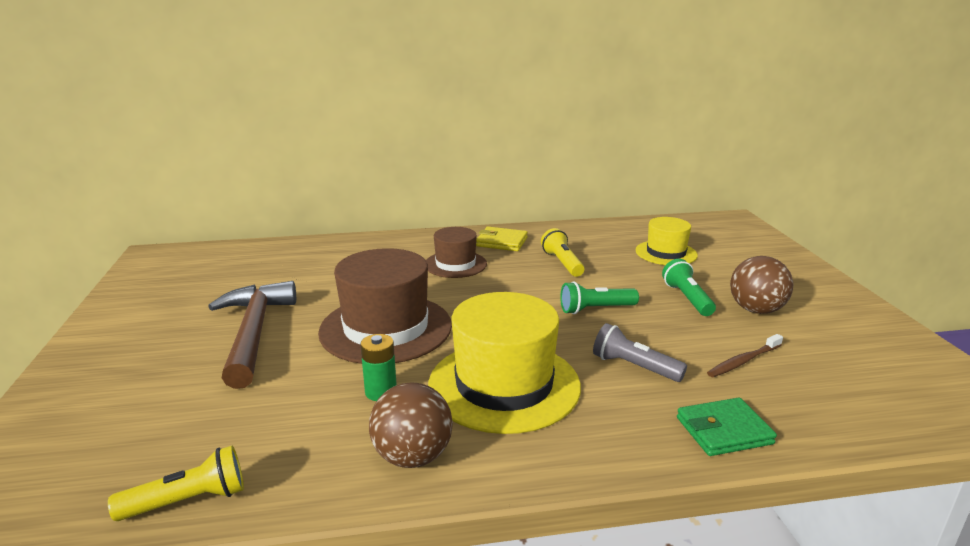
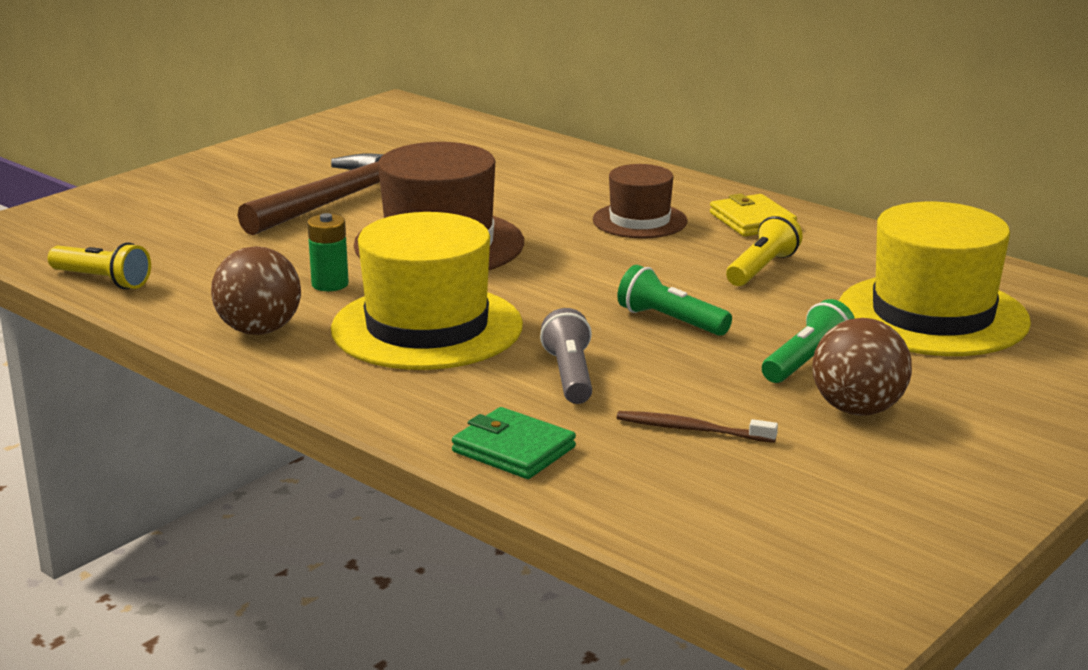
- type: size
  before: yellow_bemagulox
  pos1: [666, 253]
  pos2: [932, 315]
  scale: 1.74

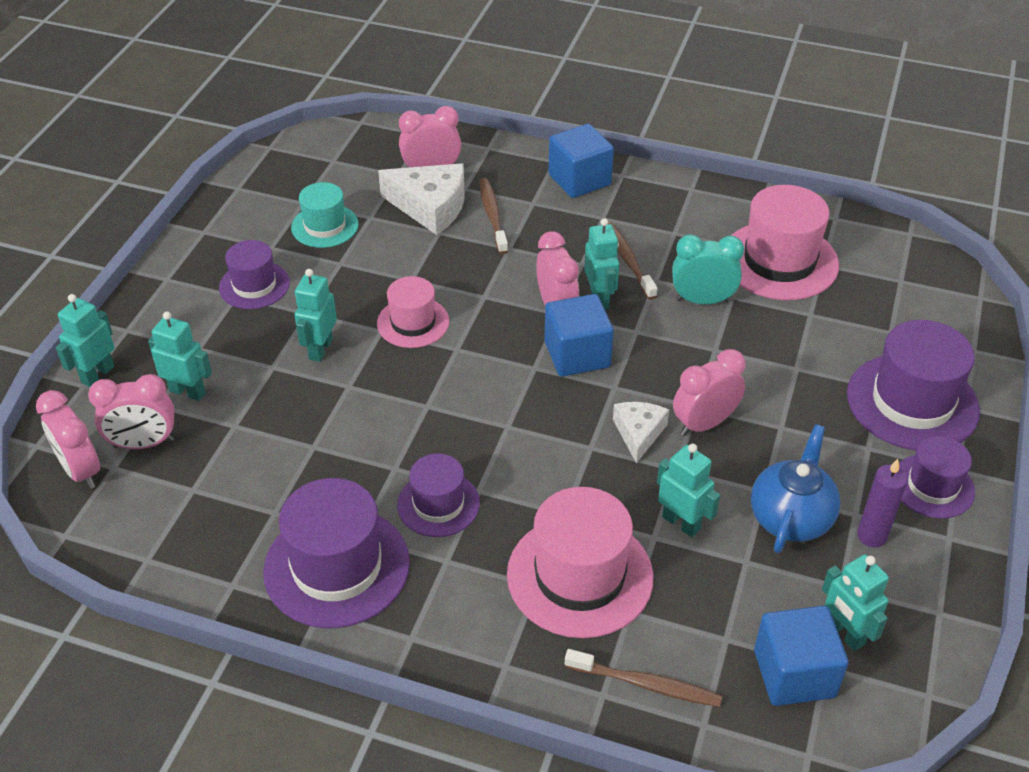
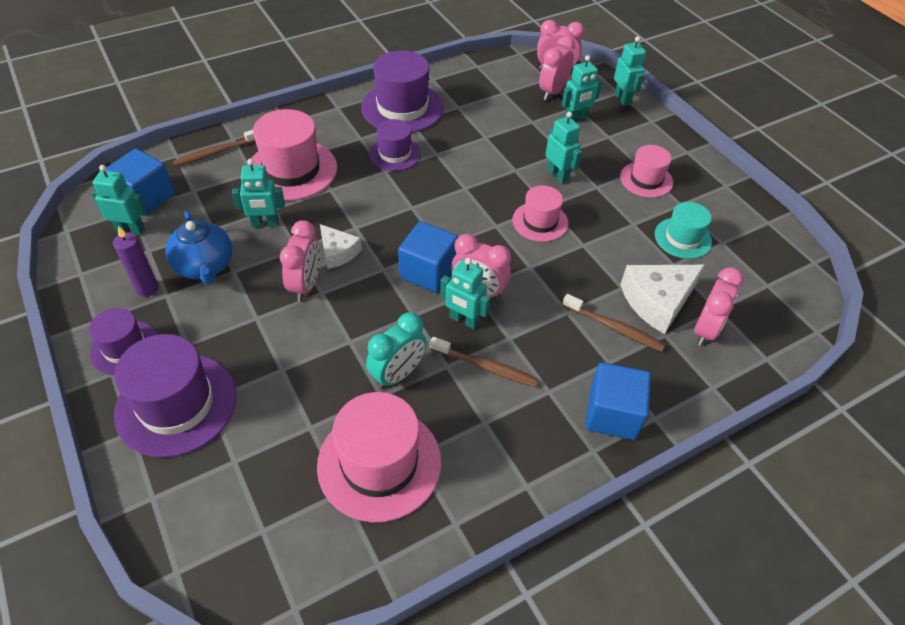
- type: colour
  before: purple_bemagulox
  after: pink_bemagulox
  pos1: [254, 285]
  pos2: [646, 179]

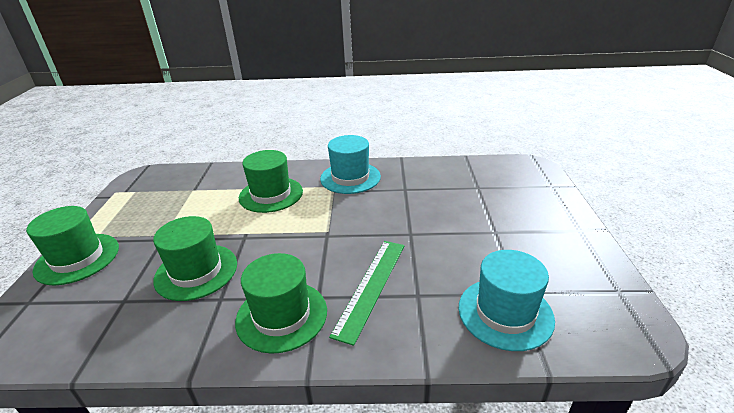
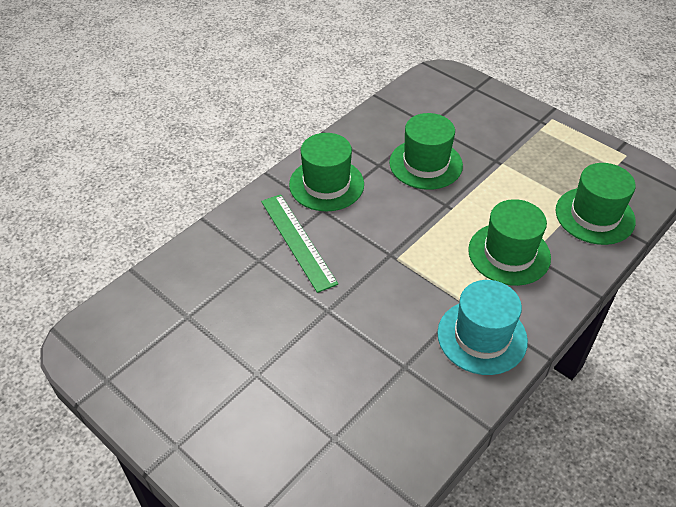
- type: relocated
  before: green_bemagulox
  pos1: [77, 258]
  pos2: [594, 215]
- type: missing
  before: turquoise_bemagulox
  pos1: [505, 313]

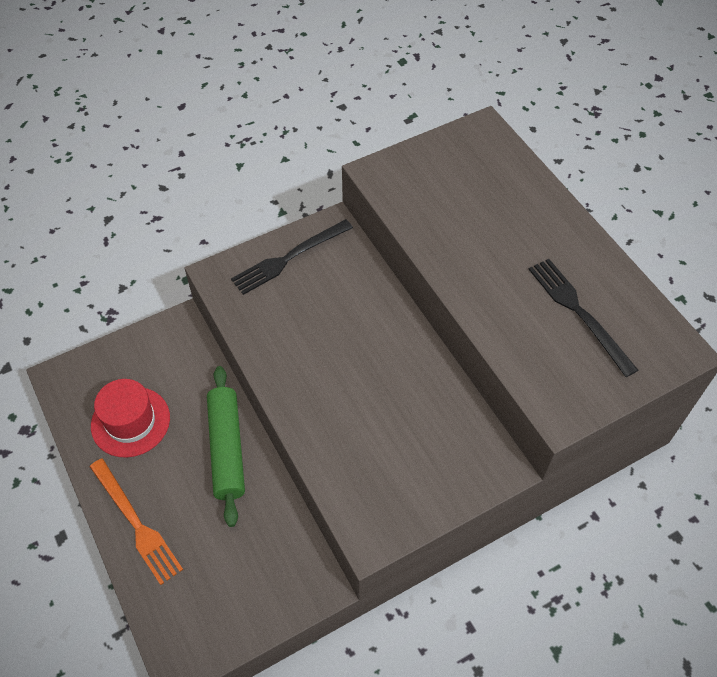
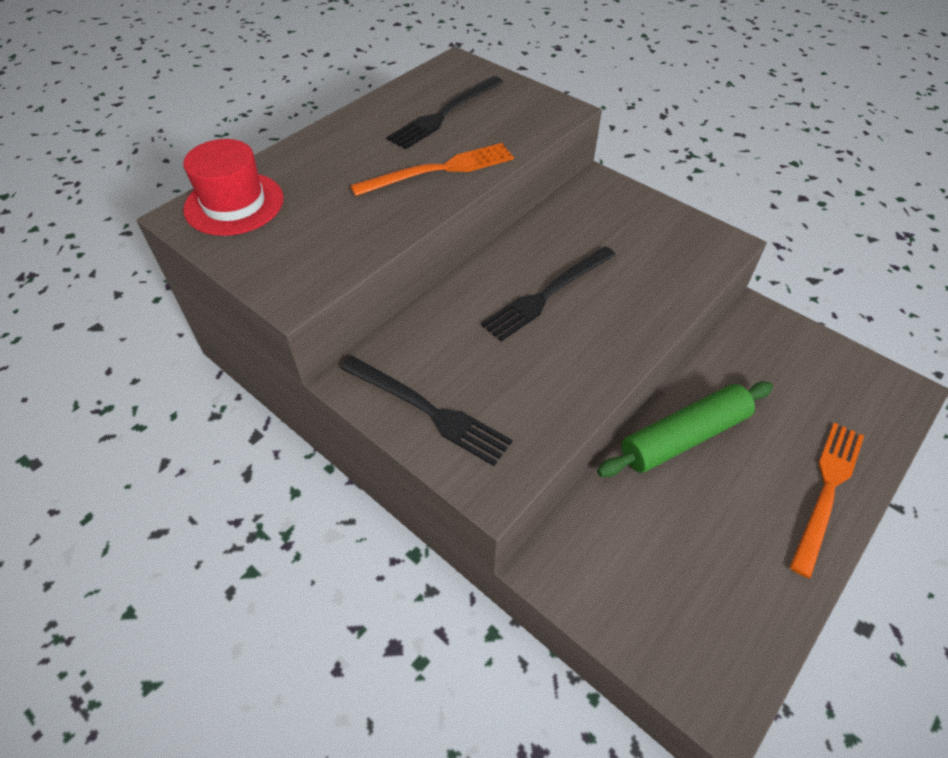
- type: relocated
  before: red_bemagulox
  pos1: [130, 422]
  pos2: [234, 204]
- type: appeared
  after: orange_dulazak
  pos2: [439, 170]
- type: appeared
  after: black_dulazak
  pos2: [547, 294]

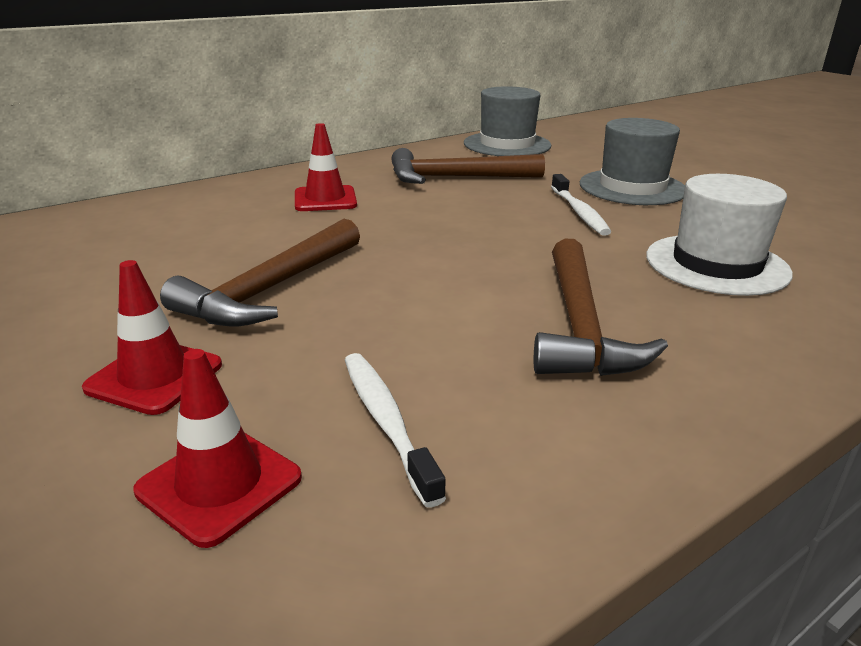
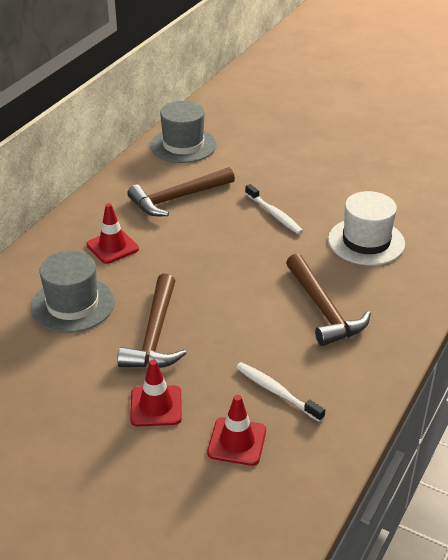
- type: relocated
  before: grey_bemagulox
  pos1: [632, 187]
  pos2: [72, 304]

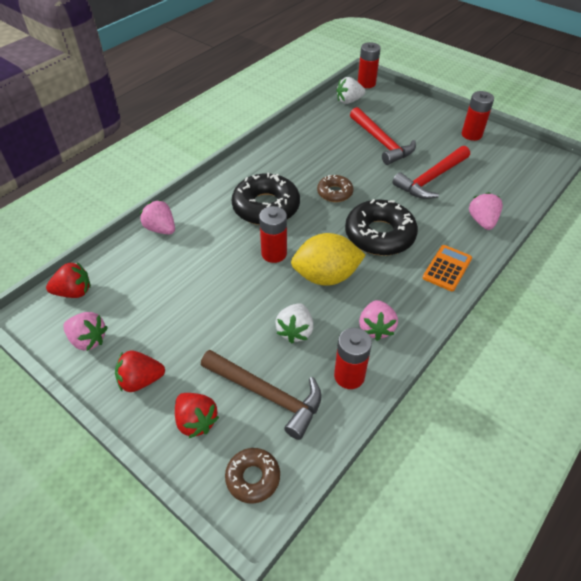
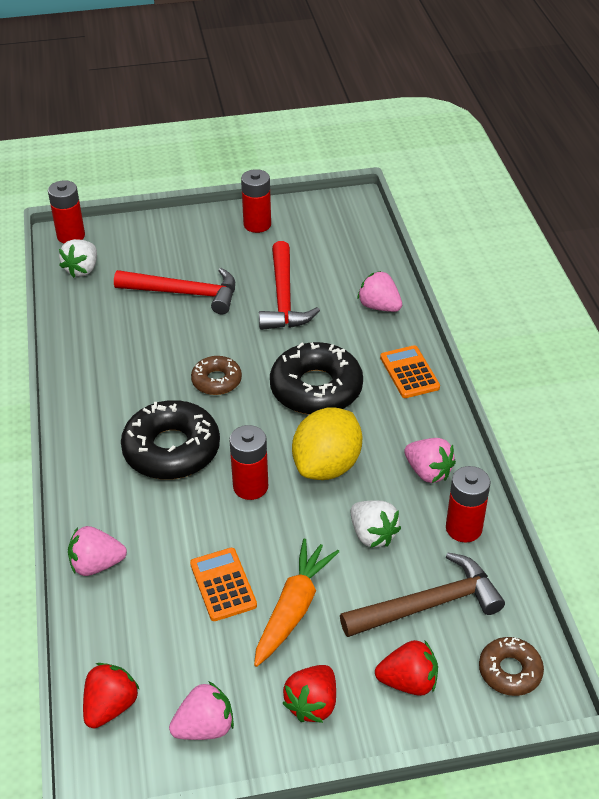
- type: appeared
  after: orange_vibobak
  pos2: [223, 584]
- type: appeared
  after: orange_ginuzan
  pos2: [293, 608]

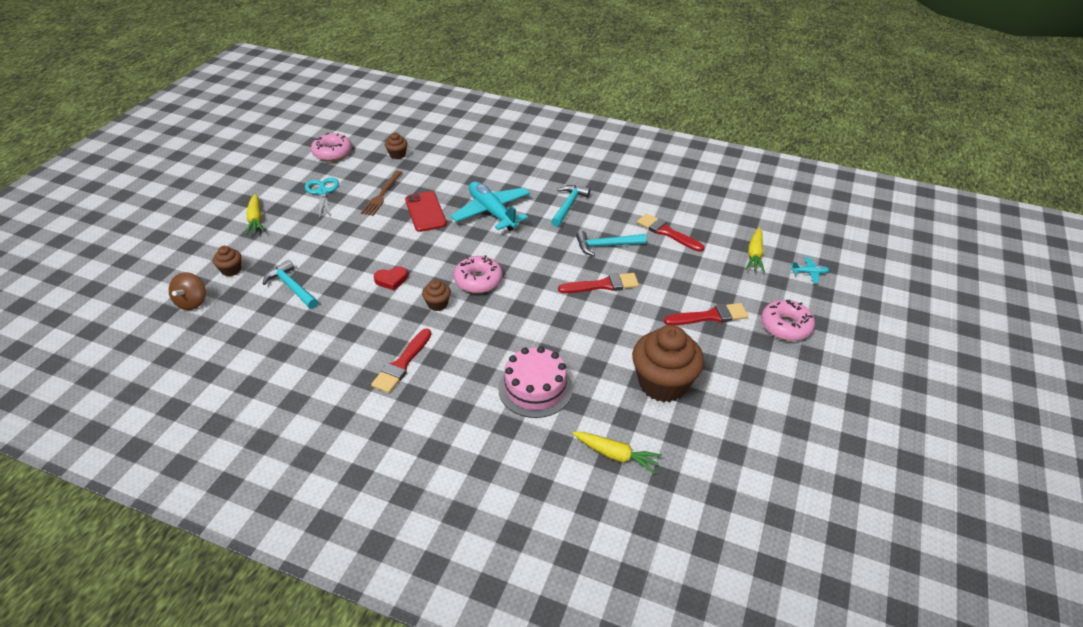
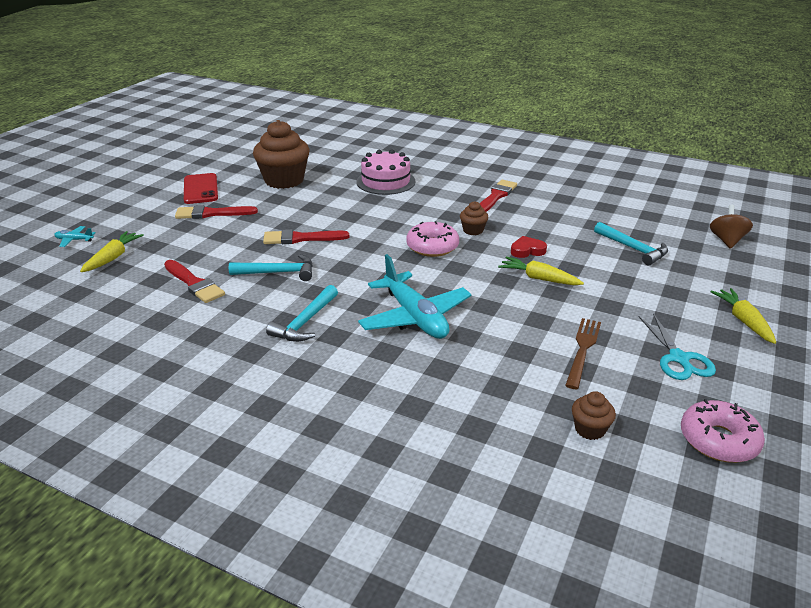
- type: relocated
  before: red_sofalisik
  pos1: [425, 212]
  pos2: [201, 189]
- type: relocated
  before: yellow_ginuzan
  pos1: [616, 455]
  pos2: [538, 278]
- type: missing
  before: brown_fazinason
  pos1: [231, 270]
- type: missing
  before: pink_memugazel
  pos1: [785, 326]

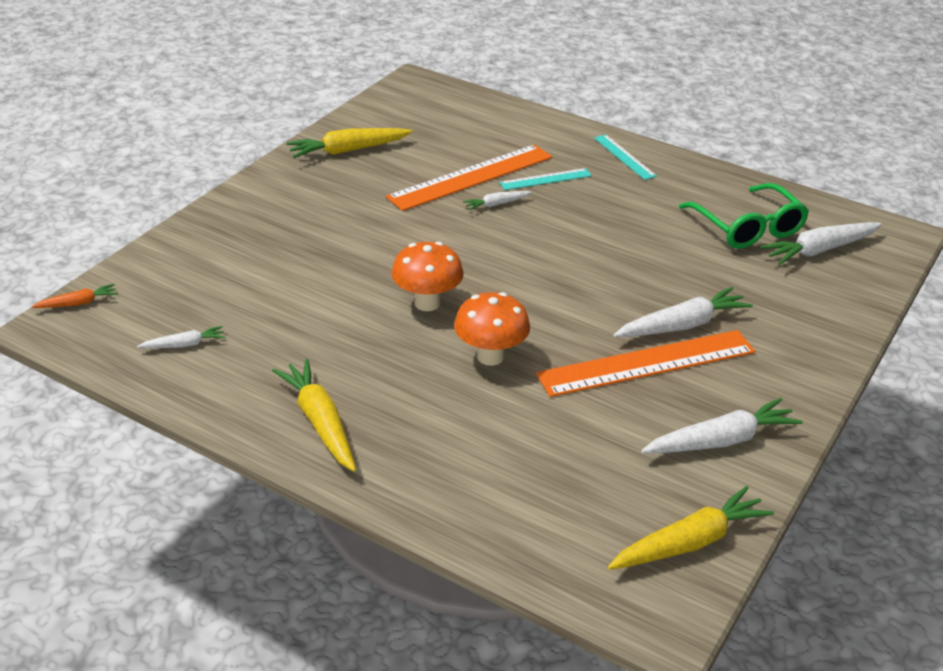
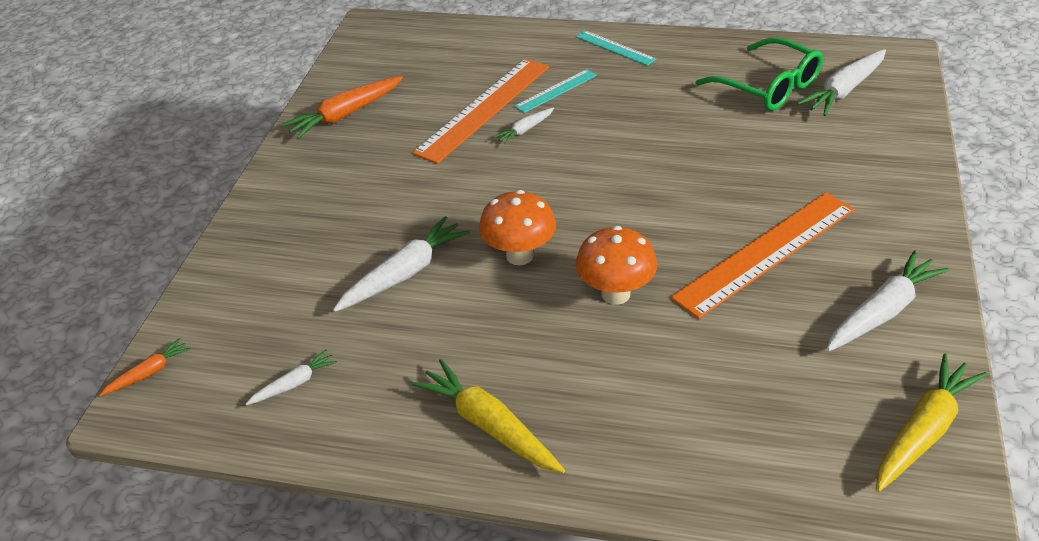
- type: colour
  before: yellow_ginuzan
  after: orange_ginuzan
  pos1: [348, 150]
  pos2: [345, 115]
- type: relocated
  before: white_ginuzan
  pos1: [682, 325]
  pos2: [404, 273]

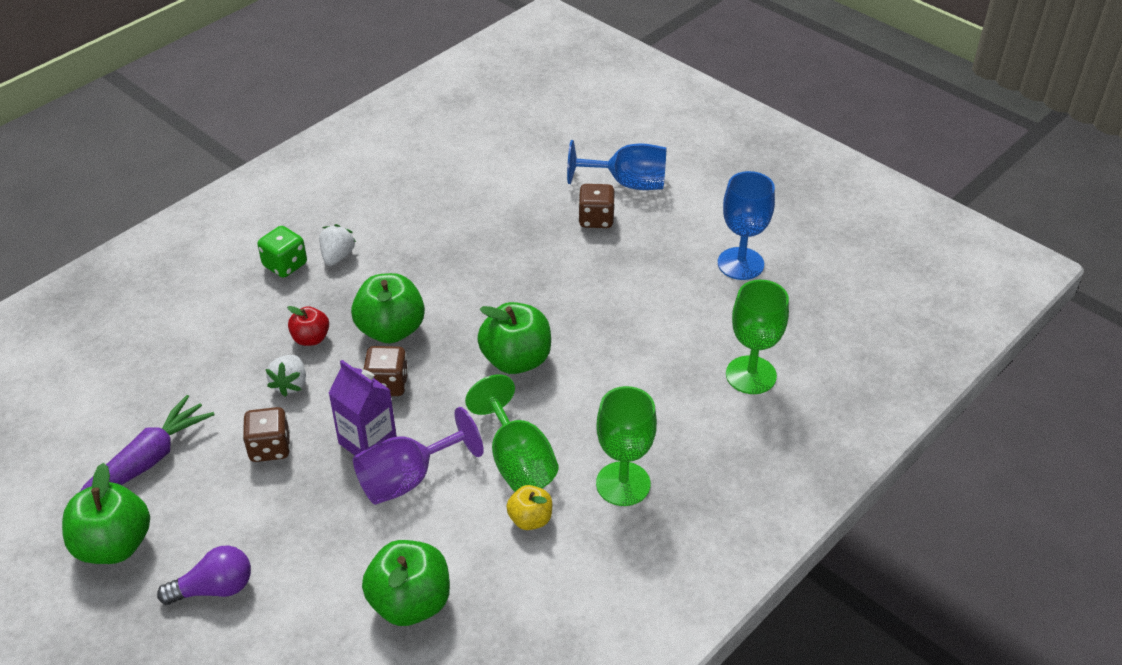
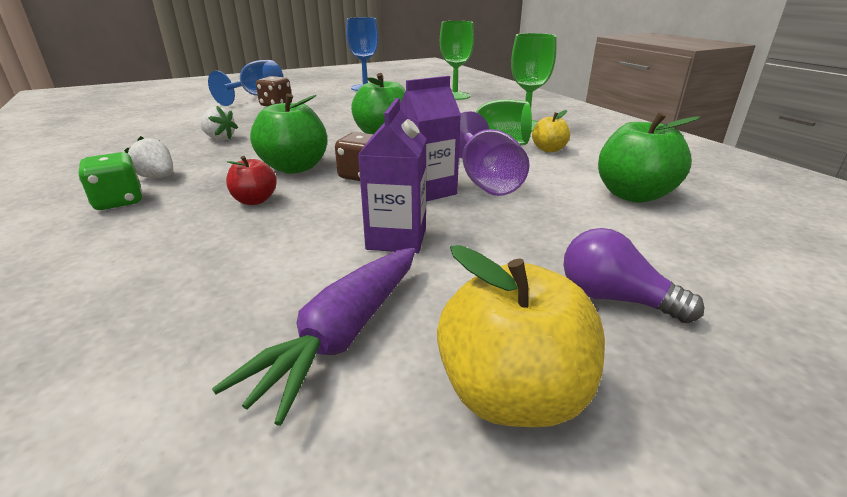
- type: relocated
  before: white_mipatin
  pos1: [290, 384]
  pos2: [219, 138]
- type: spun
  before: purple_ginuzan
  pos1: [148, 460]
  pos2: [342, 336]
  turn: -120
- type: exchanged
  before: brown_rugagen
  after: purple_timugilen
  pos1: [270, 448]
  pos2: [396, 238]
- type: colour
  before: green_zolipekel
  after: yellow_zolipekel
  pos1: [114, 545]
  pos2: [512, 394]
- type: spun
  before: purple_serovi
  pos1: [214, 588]
  pos2: [614, 298]
  turn: -60

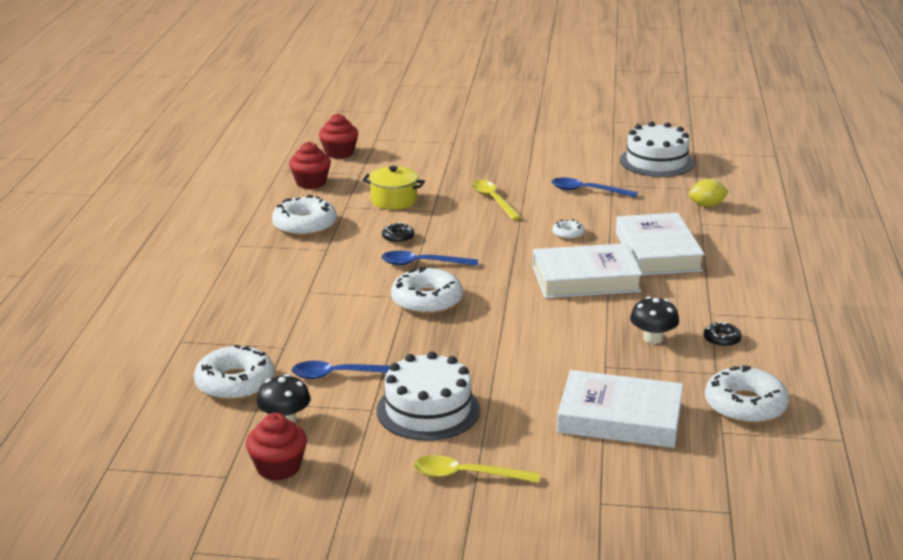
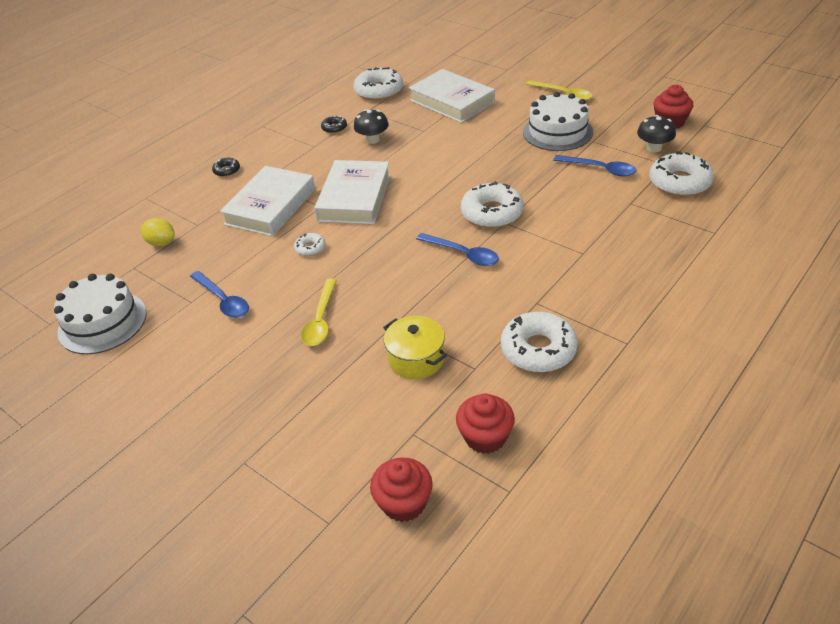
- type: relocated
  before: black_memugazel
  pos1: [398, 237]
  pos2: [227, 170]
- type: spun
  before: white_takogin
  pos1: [585, 278]
  pos2: [354, 198]
  turn: 75

